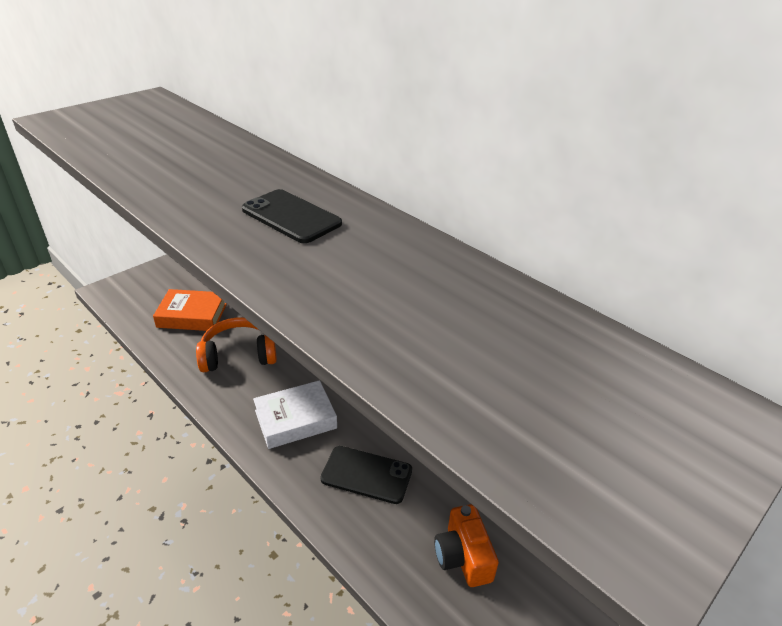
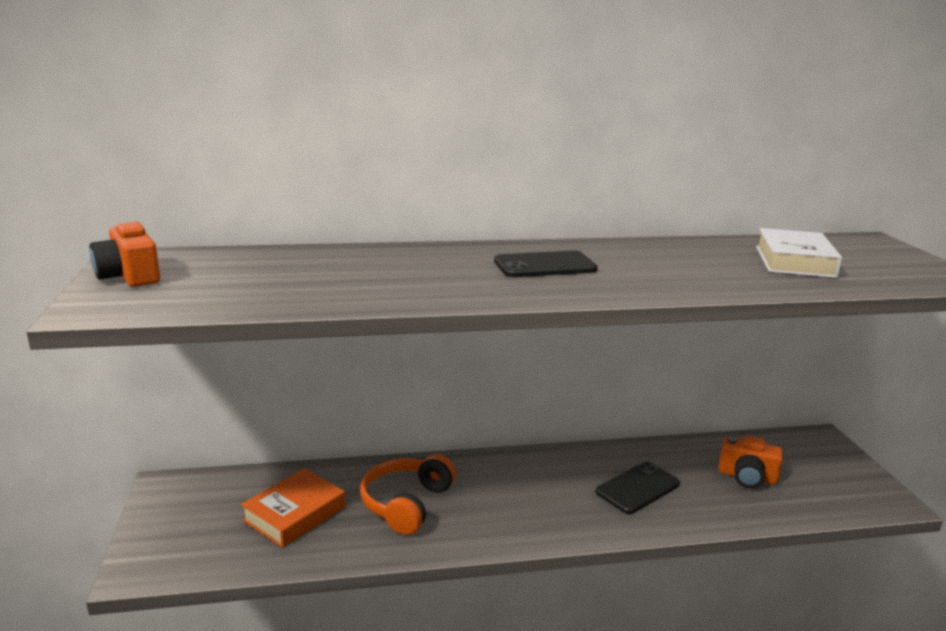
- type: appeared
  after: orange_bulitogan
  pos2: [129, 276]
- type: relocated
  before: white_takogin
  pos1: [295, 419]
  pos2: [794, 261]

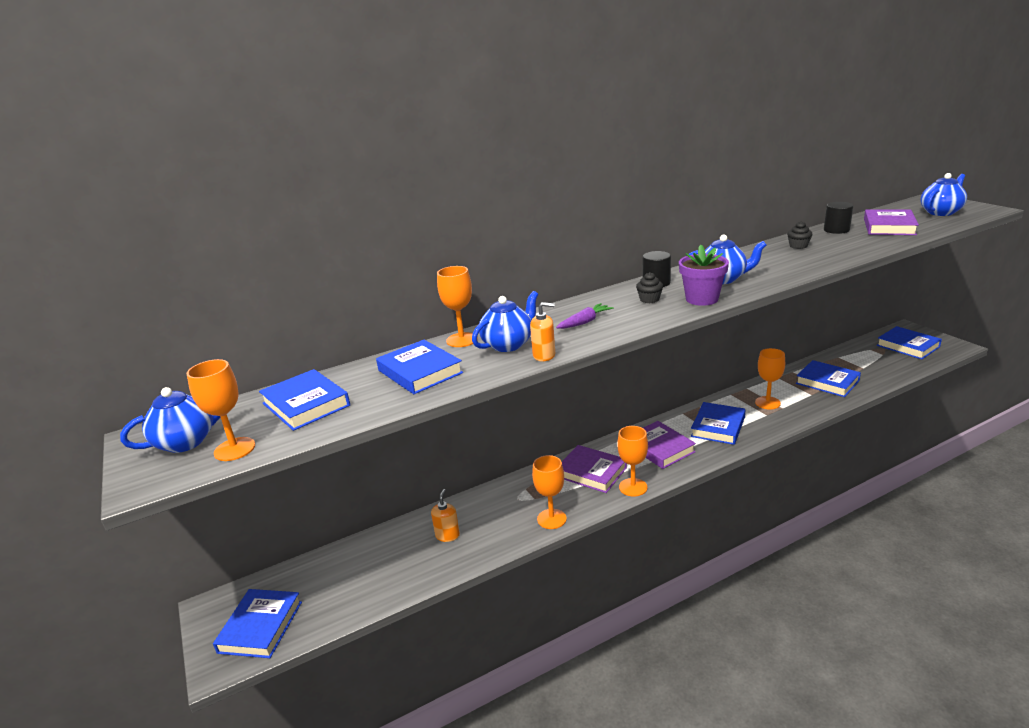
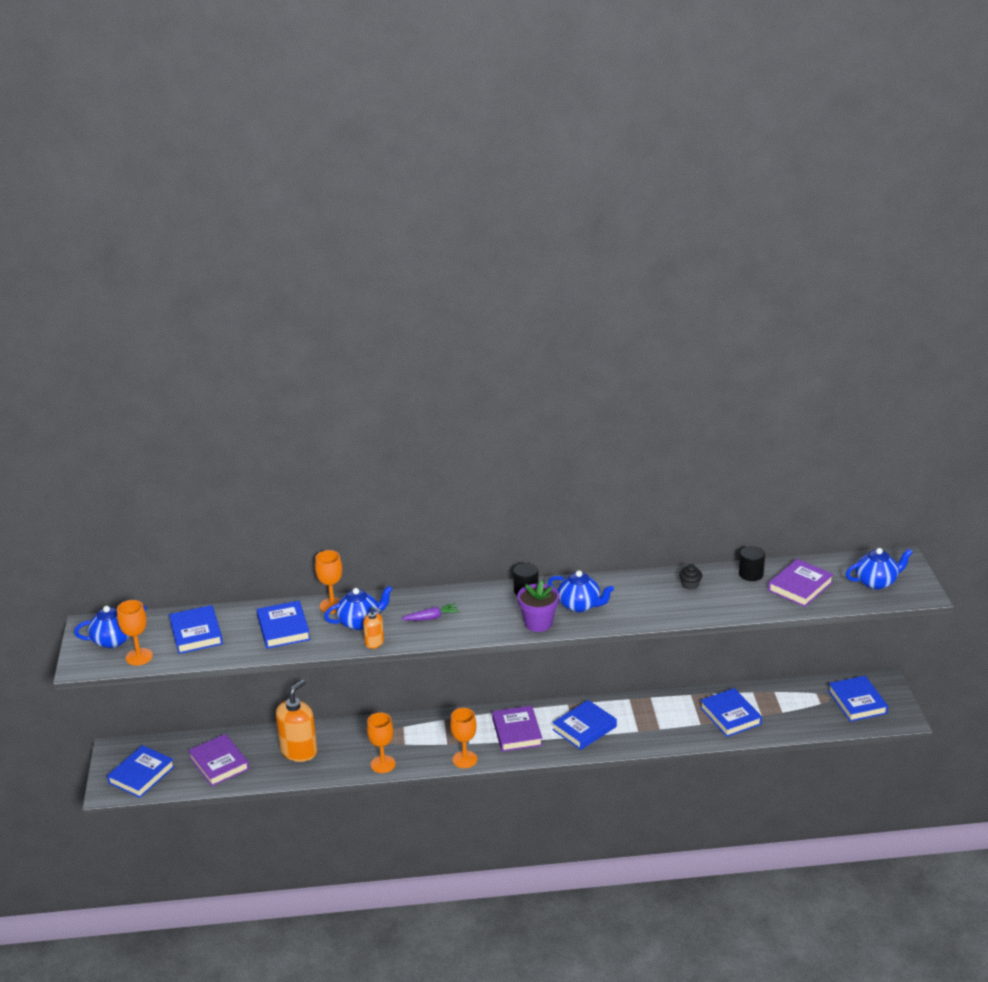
- type: relocated
  before: purple_takogin
  pos1: [591, 472]
  pos2: [219, 763]
- type: size
  before: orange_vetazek
  pos1: [447, 535]
  pos2: [299, 751]
  scale: 1.92
- type: missing
  before: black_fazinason
  pos1: [649, 299]
- type: missing
  before: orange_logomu
  pos1: [767, 403]

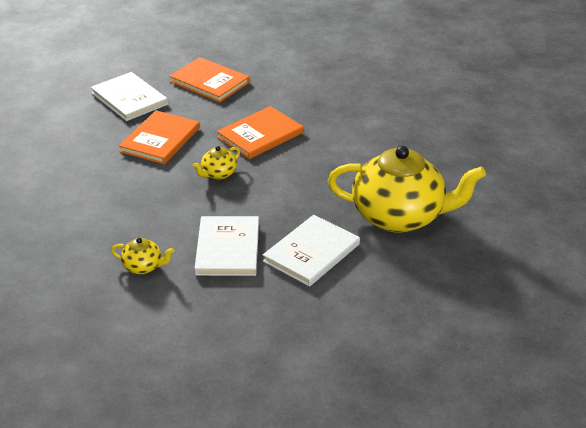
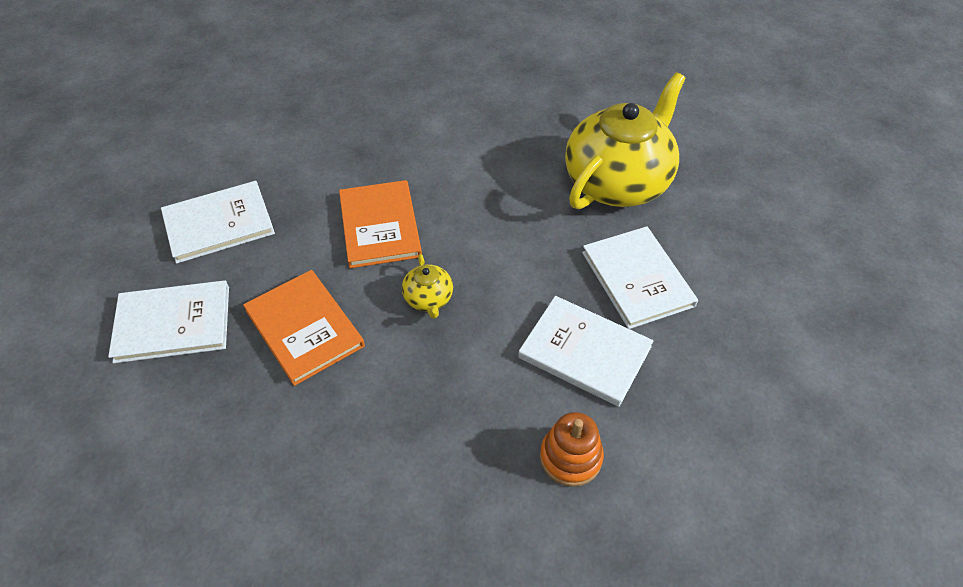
- type: colour
  before: orange_takogin
  after: white_takogin
  pos1: [209, 82]
  pos2: [219, 224]
- type: exchanged
  before: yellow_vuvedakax
  after: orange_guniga
  pos1: [143, 267]
  pos2: [570, 457]

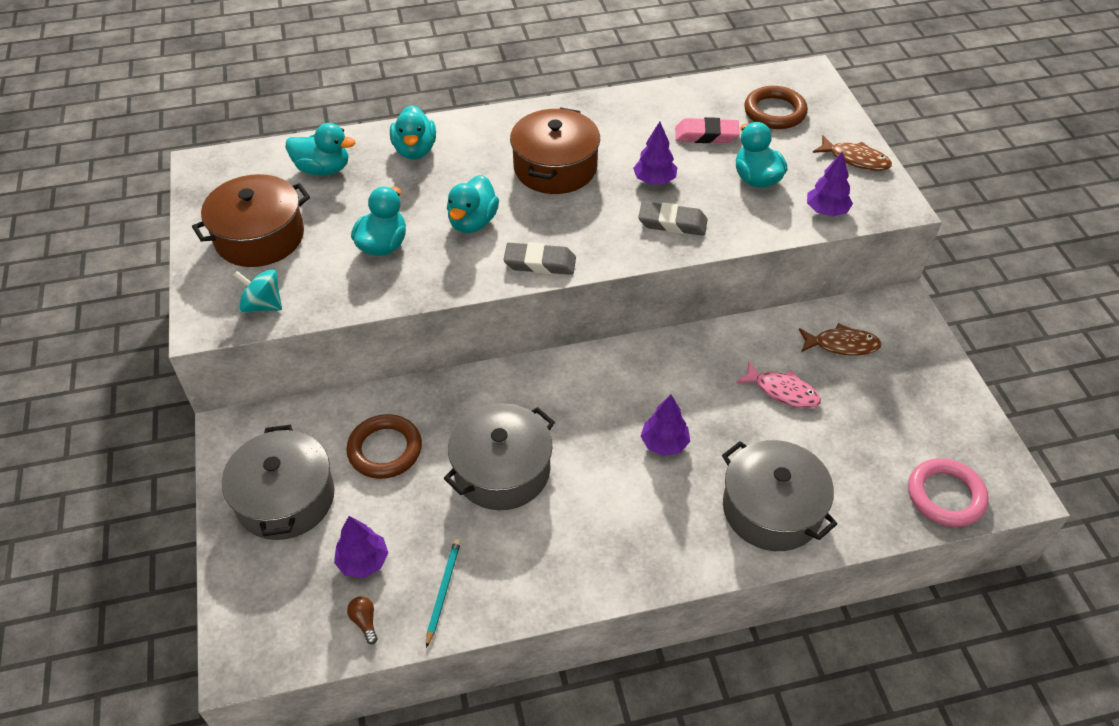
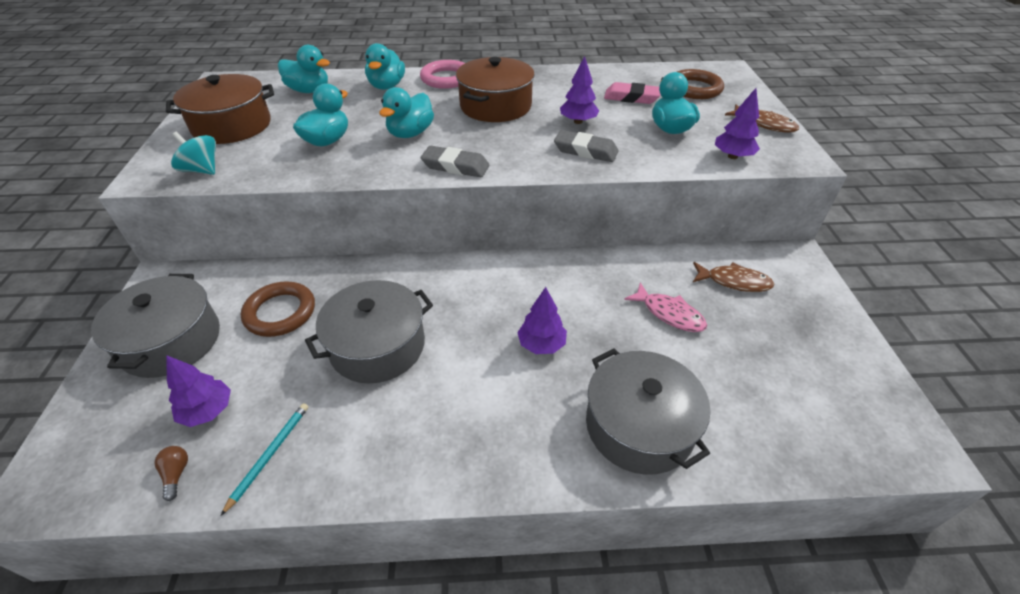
- type: relocated
  before: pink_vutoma
  pos1: [945, 496]
  pos2: [446, 79]

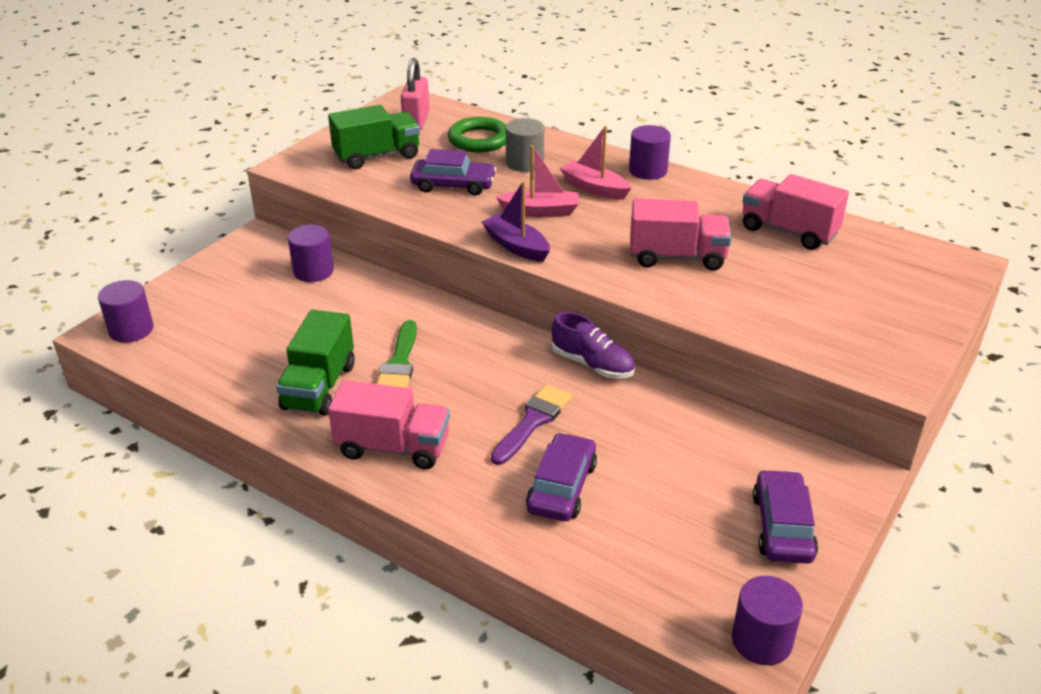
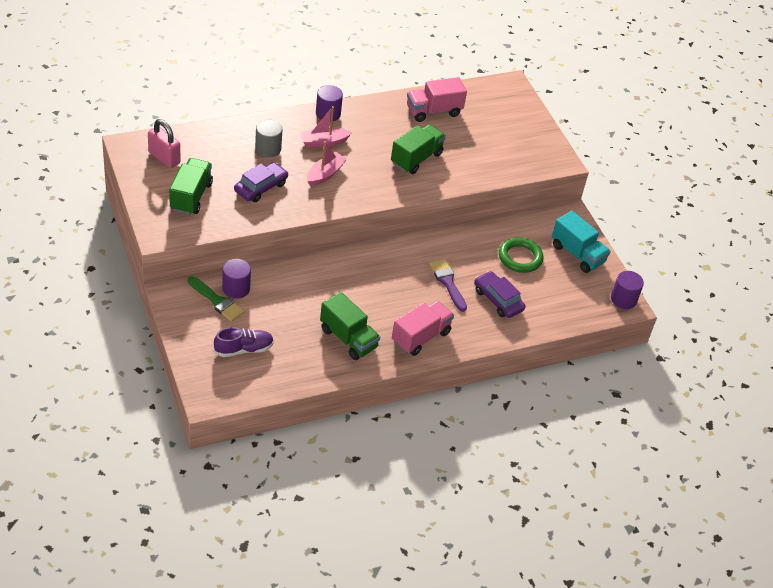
- type: relocated
  before: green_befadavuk
  pos1: [399, 363]
  pos2: [217, 301]
- type: relocated
  before: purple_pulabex
  pos1: [592, 364]
  pos2: [244, 349]
- type: colour
  before: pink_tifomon
  after: green_tifomon
  pos1: [677, 257]
  pos2: [416, 159]
- type: relocated
  before: green_vutoma
  pos1: [479, 140]
  pos2: [520, 258]
- type: exchanged
  before: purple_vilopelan
  after: turquoise_tifomon
  pos1: [782, 527]
  pos2: [577, 254]
- type: missing
  before: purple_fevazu
  pos1: [131, 330]
- type: missing
  before: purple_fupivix
  pos1: [516, 246]

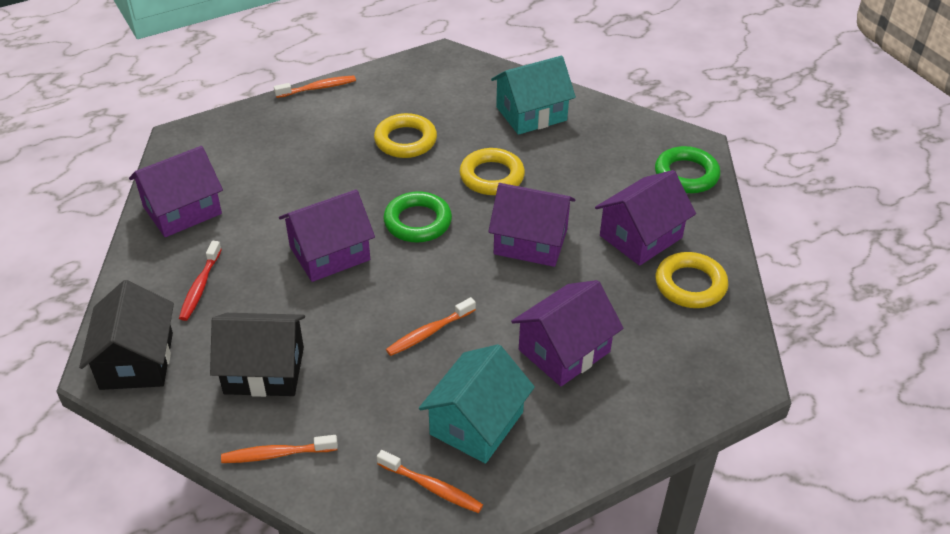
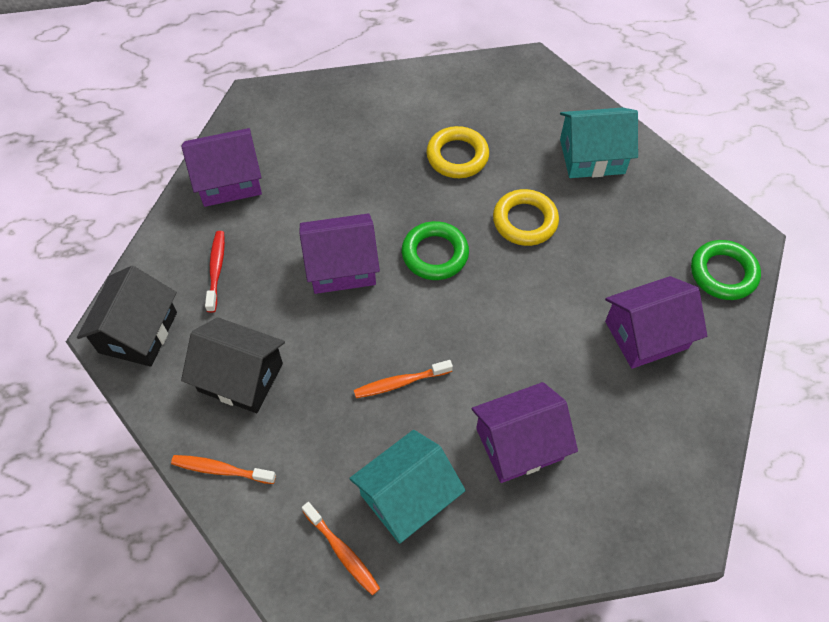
- type: spun
  before: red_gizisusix
  pos1: [200, 287]
  pos2: [216, 269]
  turn: 150
- type: missing
  before: orange_gizisusix
  pos1: [318, 88]
- type: missing
  before: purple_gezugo
  pos1: [530, 242]
- type: missing
  before: yellow_vutoma
  pos1: [690, 285]

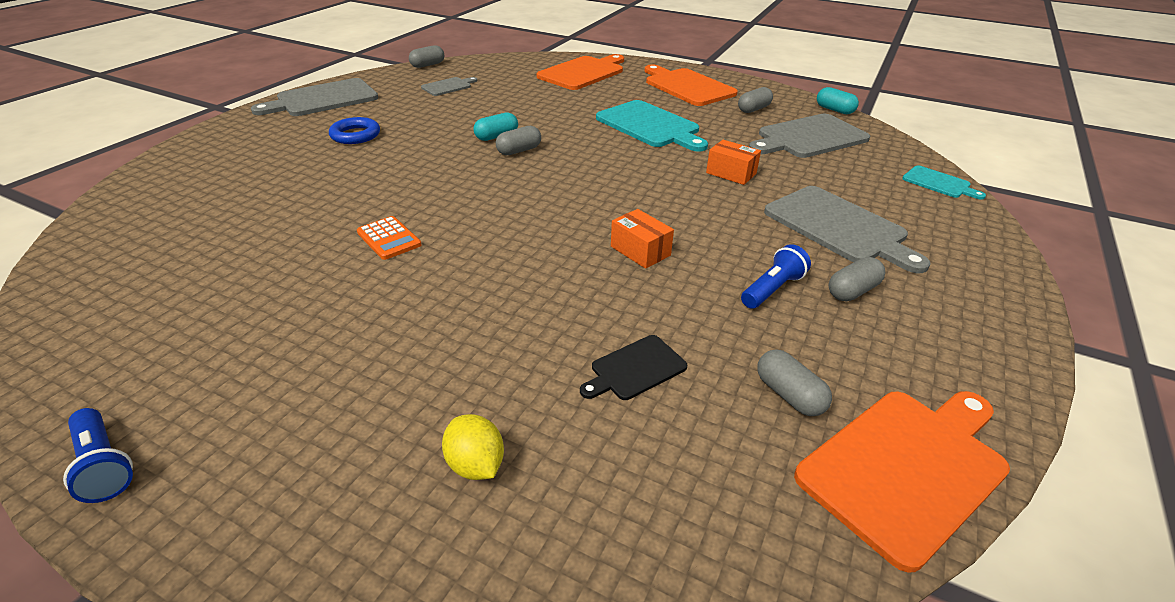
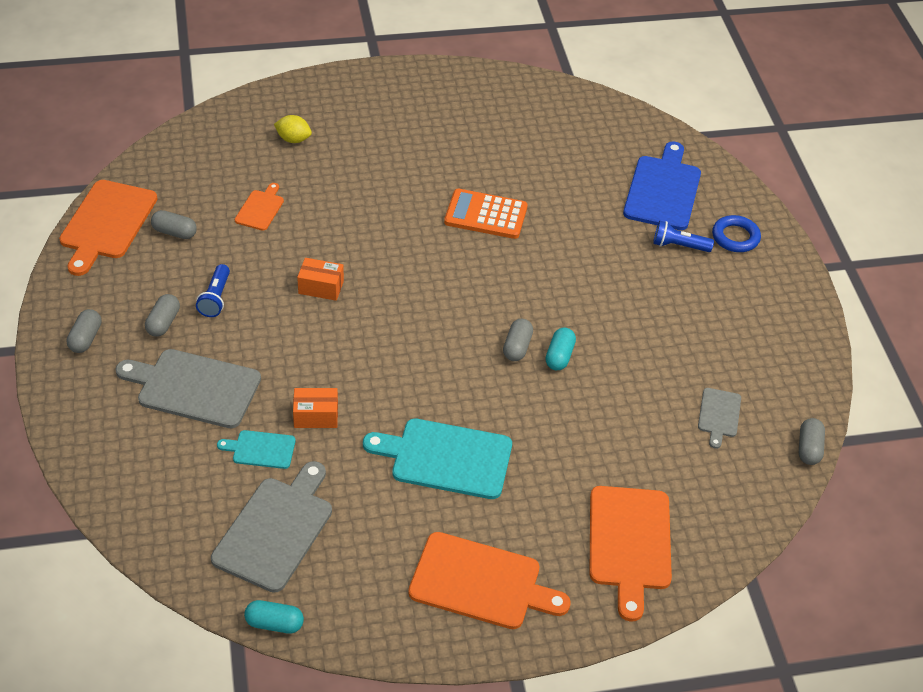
- type: relocated
  before: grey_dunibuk
  pos1: [753, 109]
  pos2: [85, 338]
- type: relocated
  before: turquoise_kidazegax
  pos1: [939, 183]
  pos2: [261, 449]
- type: colour
  before: black_kidazegax
  after: orange_kidazegax
  pos1: [635, 369]
  pos2: [260, 209]
- type: size
  before: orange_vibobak
  pos1: [389, 239]
  pos2: [486, 215]
  scale: 1.59
- type: appeared
  after: blue_kidazegax
  pos2: [663, 190]
- type: relocated
  before: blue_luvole
  pos1: [104, 465]
  pos2: [679, 246]
- type: relocated
  before: blue_vutoma
  pos1: [355, 135]
  pos2: [735, 237]
- type: missing
  before: grey_kidazegax
  pos1: [323, 99]

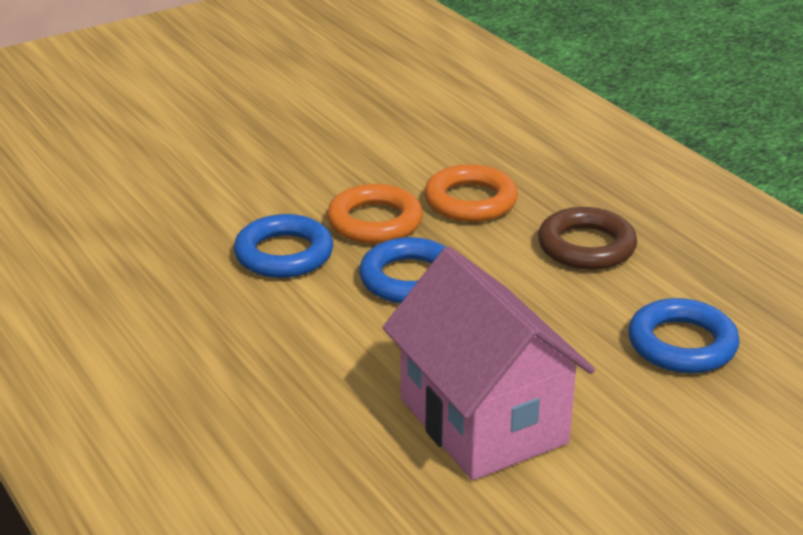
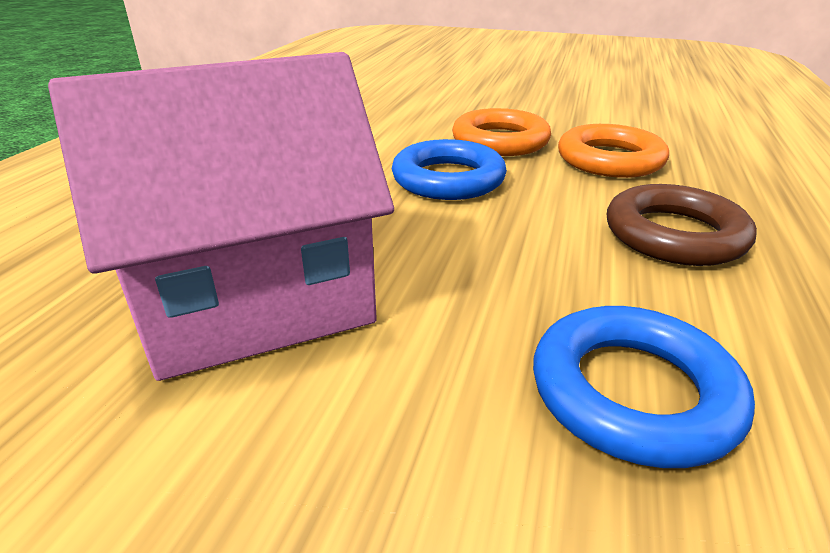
- type: spun
  before: pink_gezugo
  pos1: [483, 421]
  pos2: [257, 303]
  turn: 45
- type: missing
  before: blue_vutoma
  pos1: [284, 254]

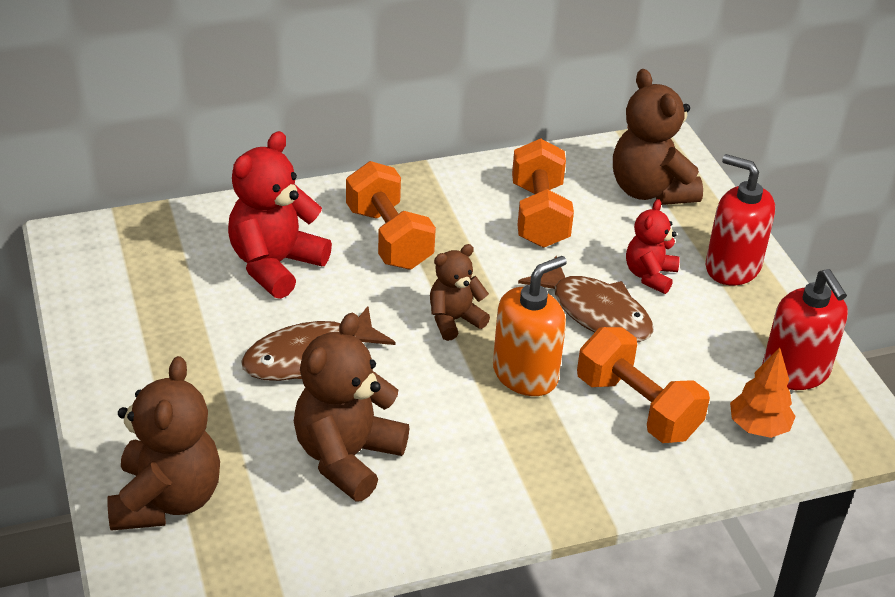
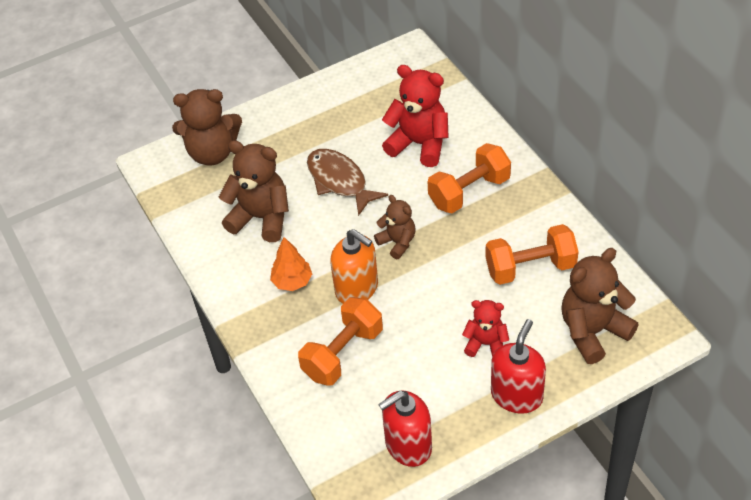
- type: relocated
  before: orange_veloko
  pos1: [758, 427]
  pos2: [292, 282]
- type: missing
  before: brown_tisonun
  pos1: [595, 312]

